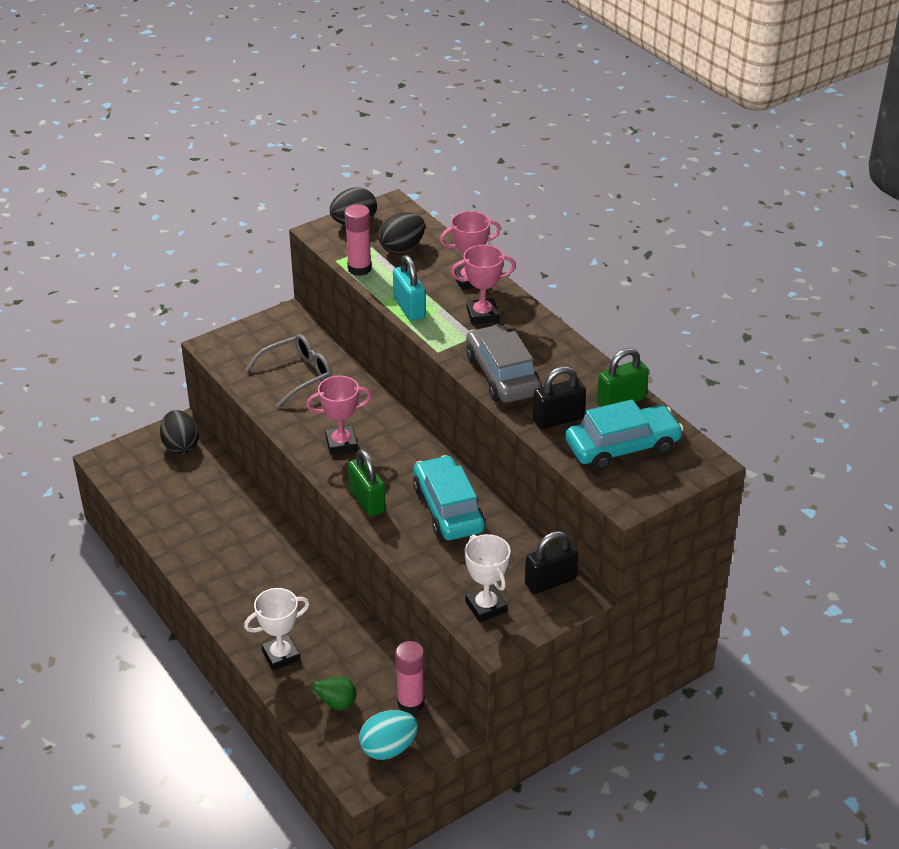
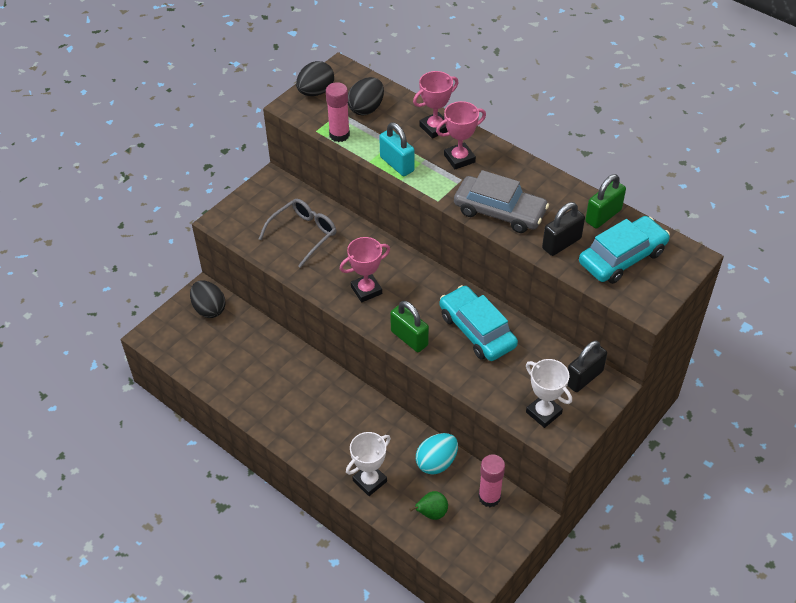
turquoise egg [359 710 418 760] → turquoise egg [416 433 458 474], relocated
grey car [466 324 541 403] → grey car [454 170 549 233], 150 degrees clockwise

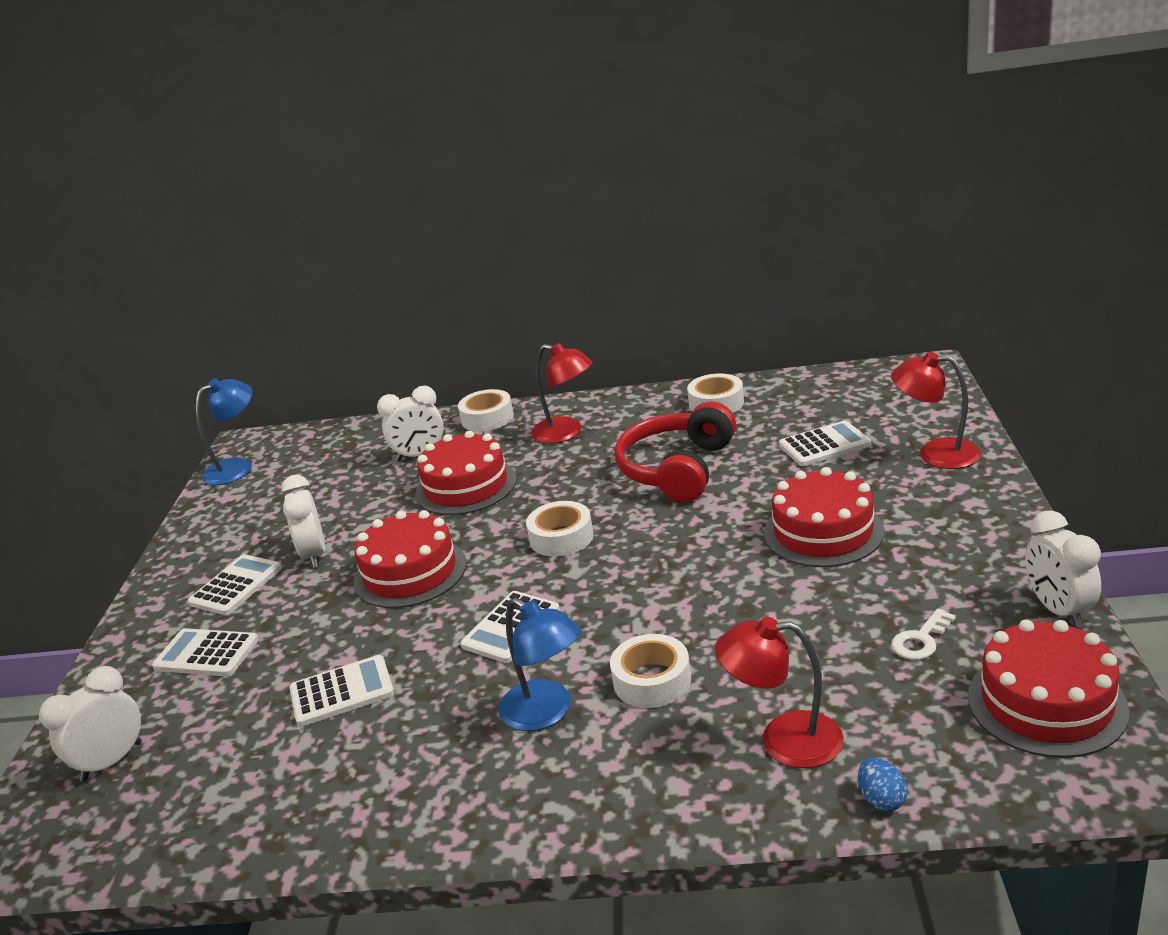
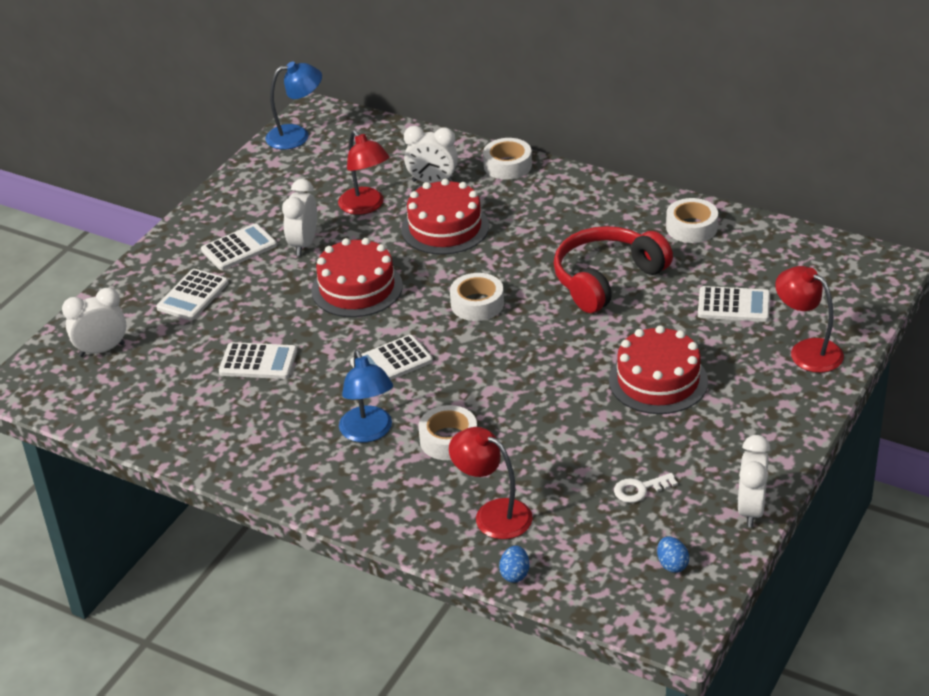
white calculator [152 628 259 677] → white calculator [156 269 229 321], 105 degrees counterclockwise
red lamp [531 343 593 444] → red lamp [338 130 389 215], relocated
red cake [968 619 1129 758] → blue egg [657 536 689 573]

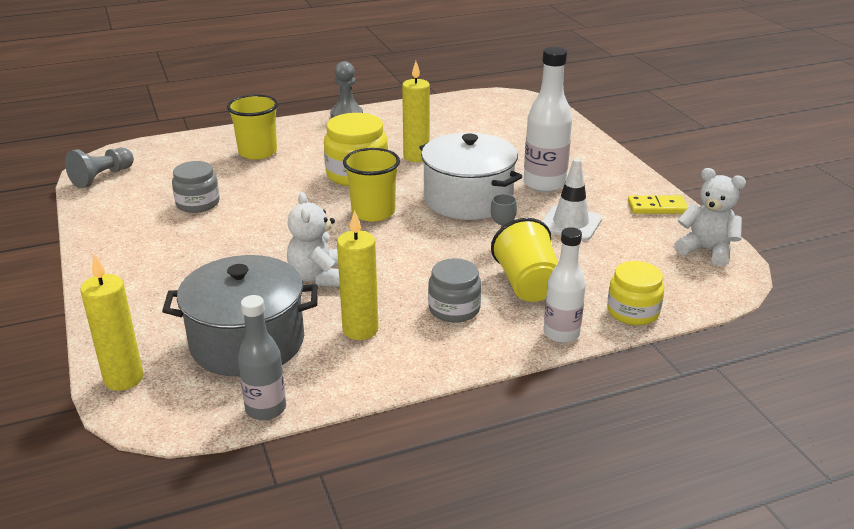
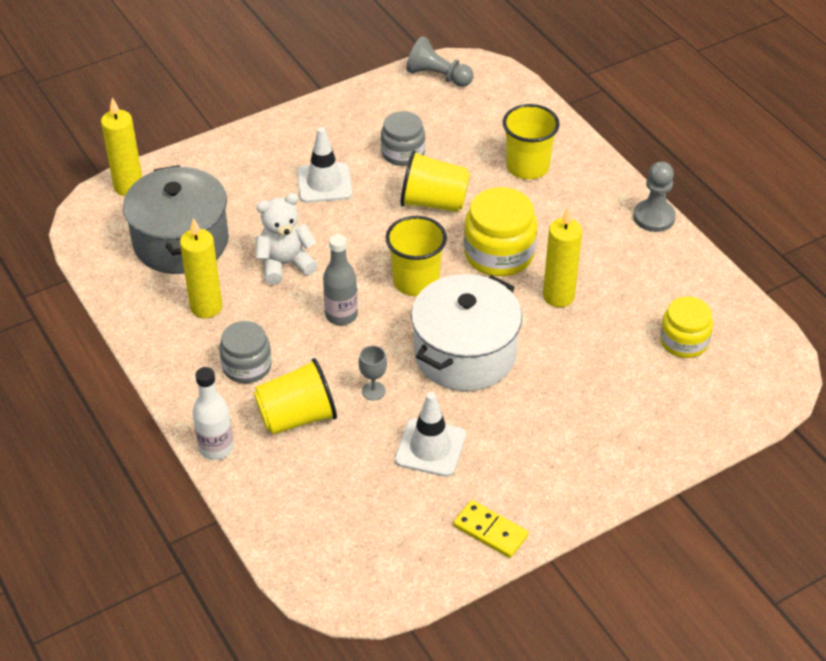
- → white traffic cone [297 127 352 203]
grey bottle [238 295 286 420] → grey bottle [323 234 358 325], relocated
- → yellow cup [400 150 470 212]
yellow domino [628 195 688 214] → yellow domino [453 500 528 558], 45 degrees counterclockwise
yellow jar [607 261 664 325] → yellow jar [660 296 713 358], relocated
white bottle [524 47 572 193] → -
white teddy bear [674 168 746 267] → -

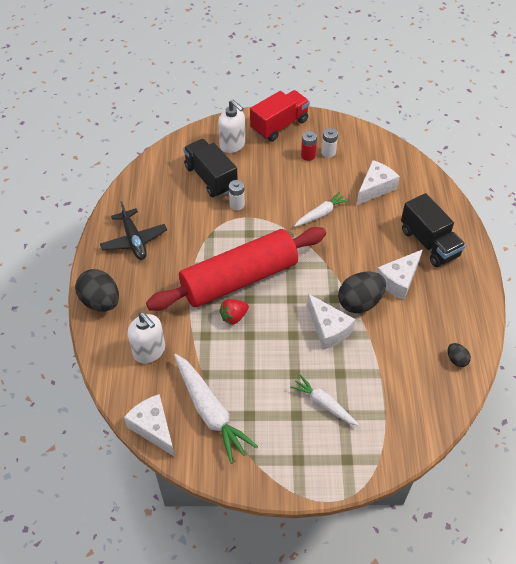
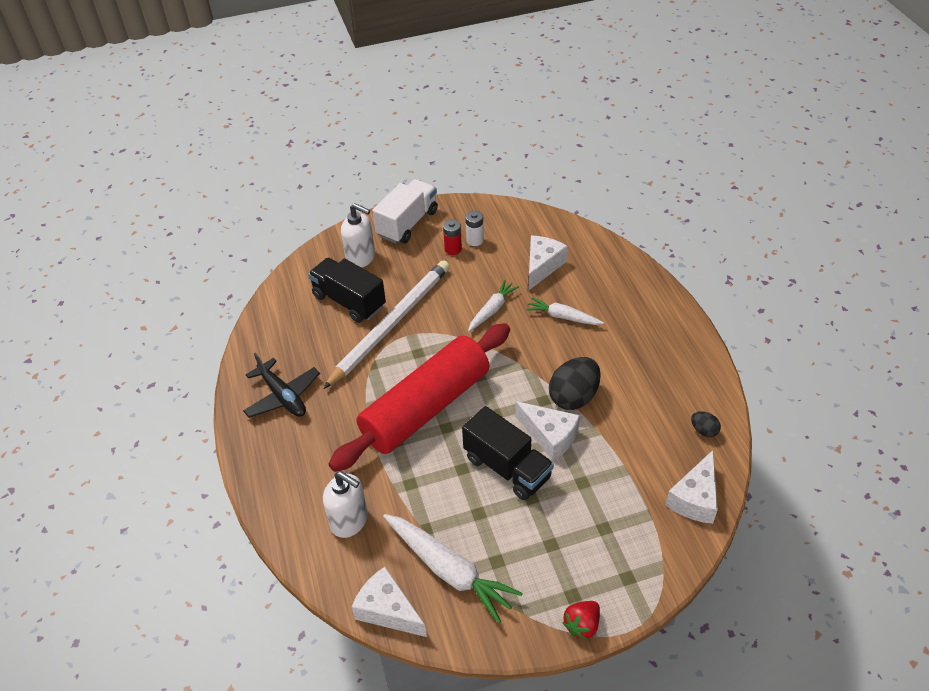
white battery [229 180 245 210] → white pencil [323 260 450 389]
red truck [250 90 310 142] → white truck [372 179 438 244]
black truck [401 193 466 267] → black truck [462 406 554 500], relocated
white carrot [290 375 359 426] → white carrot [526 297 604 325], relocated
red strawberry [219 299 249 324] → red strawberry [562 601 600 640], relocated
white cheese [377 249 423 300] → white cheese [666 450 718 524], relocated
black egg [75 269 119 312] → -

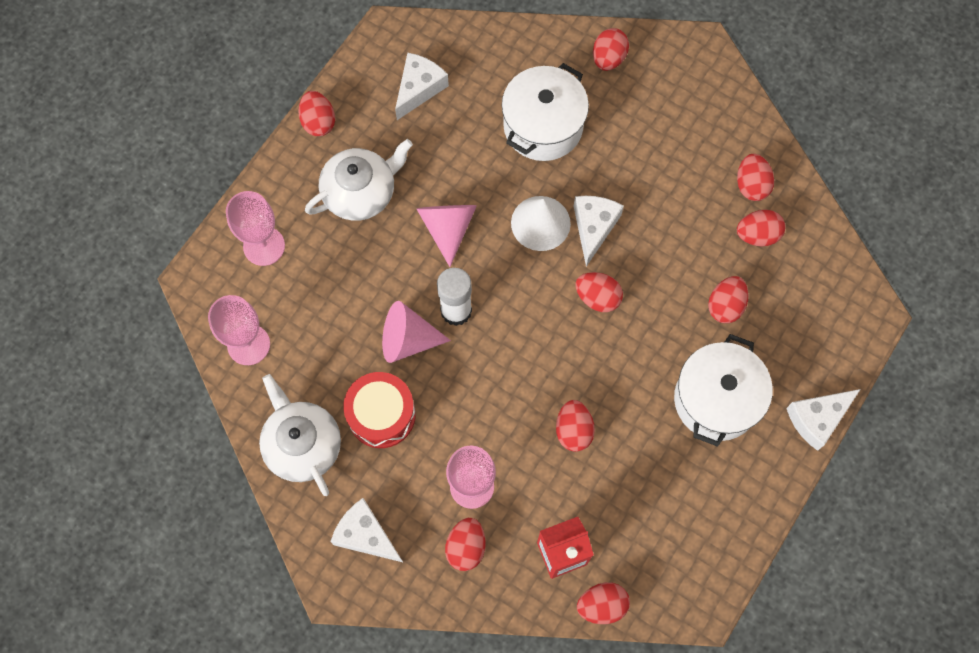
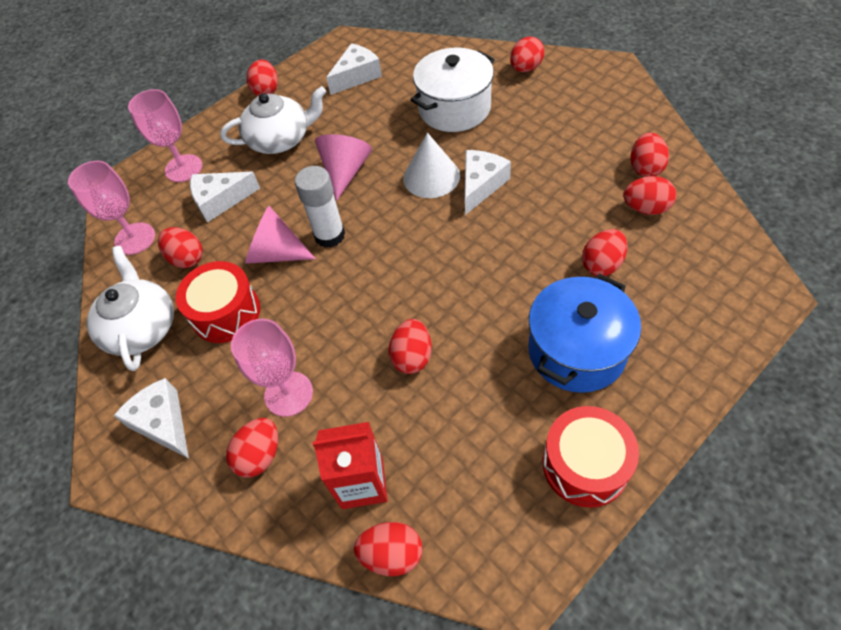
red egg [576 272 623 312] → red egg [158 227 203 268], relocated
white cheese [786 389 861 451] → white cheese [190 172 260 222], relocated
white pot [674 334 773 447] → blue pot [528 274 641 393]
- → red drum [543 406 639 508]

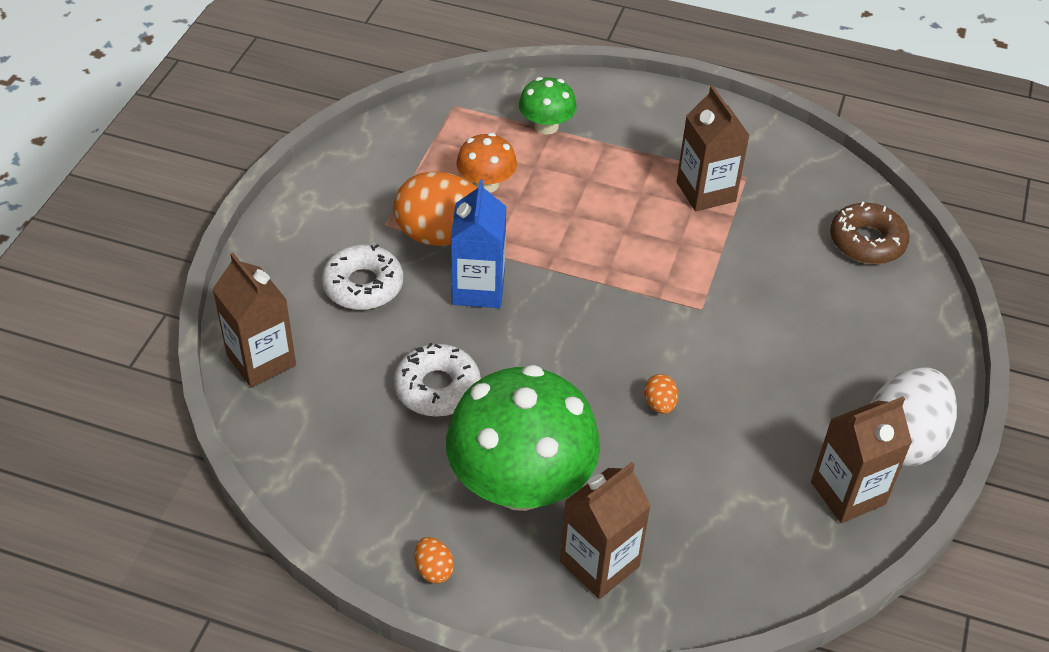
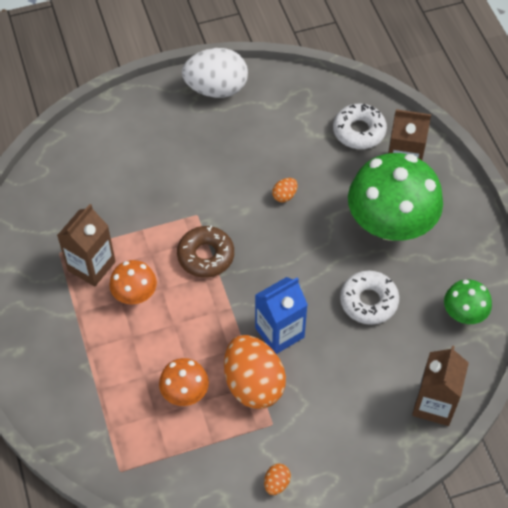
- → orange mushroom [109 260 157 304]
brown donut [830 202 909 264] → brown donut [177 226 234 278], relocated
orange egg [415 537 454 584] → orange egg [264 464 291 495], relocated
white donut [322 244 403 310] → white donut [333 104 387 149], relocated
green mushroom [519 77 577 135] → green mushroom [444 279 492 324], relocated
brown carton [811 396 912 523] → -

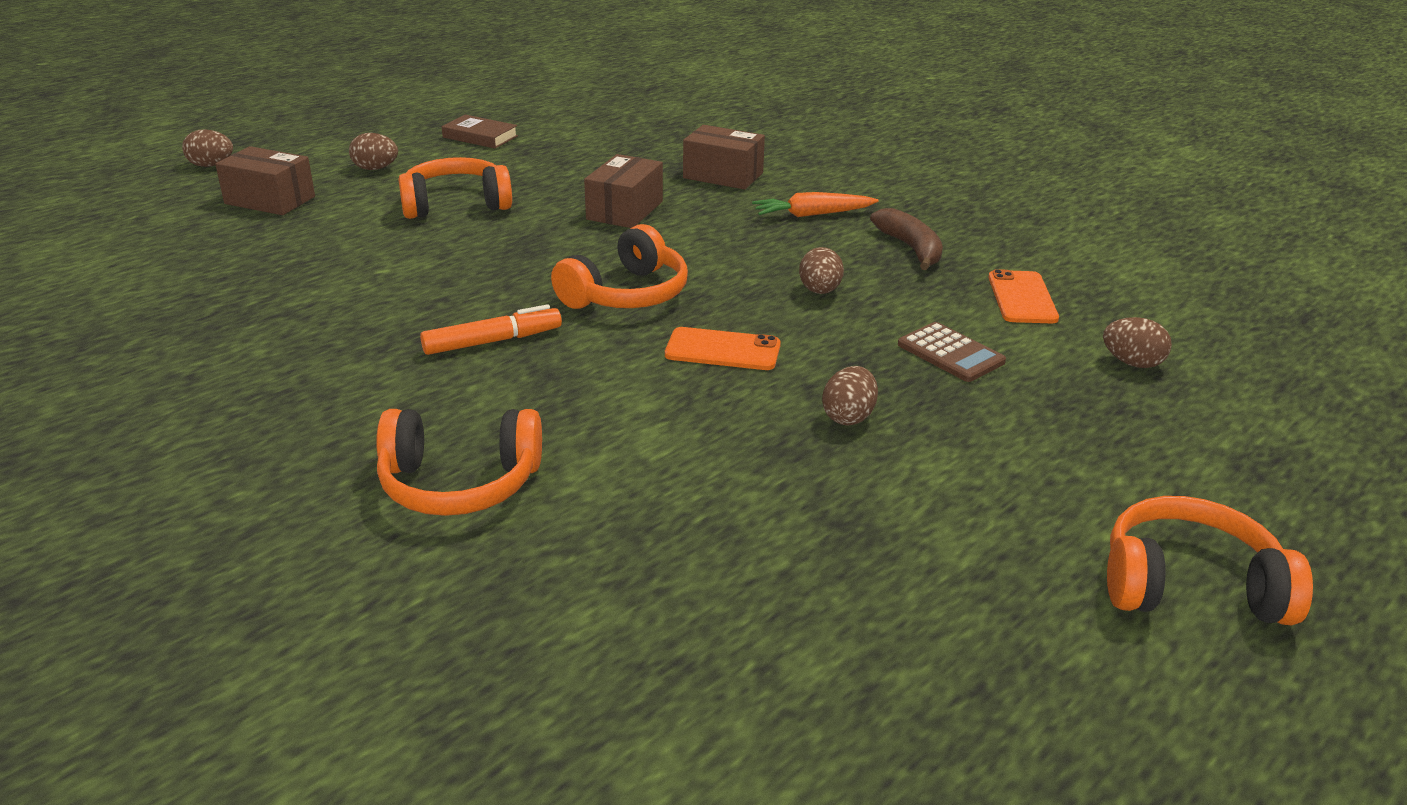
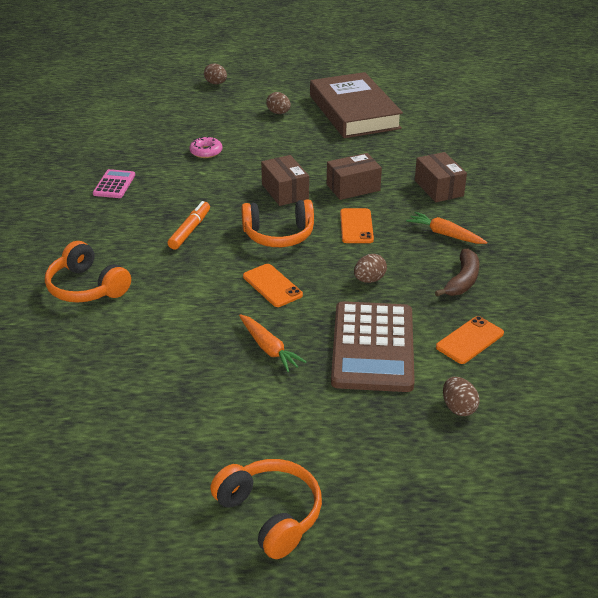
- → pink calculator [93 169 135 198]
orange marker [420 304 562 355] → orange marker [168 201 210 250], 90 degrees counterclockwise
- → pink donut [189 136 223 158]
brown egg [822 366 878 426] → orange carrot [239 314 307 372]
brown box [215 146 315 215] → brown box [261 155 309 206], relocated
brown book [442 115 518 149] → brown book [310 72 403 138], x2.45
brown calculator [898 322 1006 382] → brown calculator [331 301 415 392], x2.08
- → orange phone [340 208 374 243]
orange headphones [398 157 512 219] → -

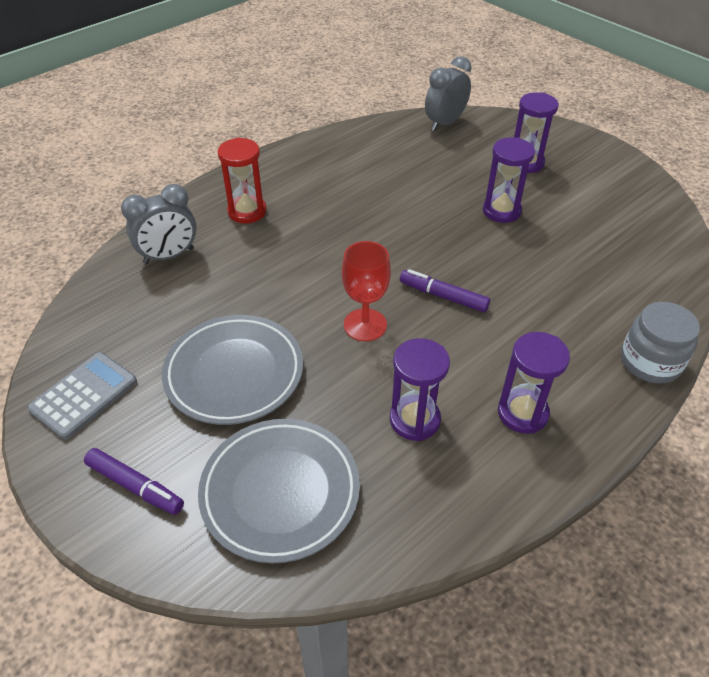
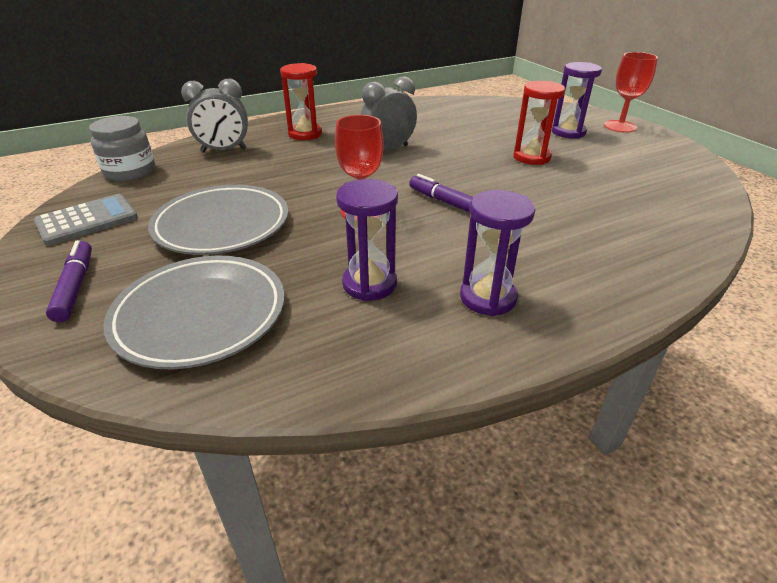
purple marker [84 448 184 515] → purple marker [46 240 92 322], 150 degrees counterclockwise
grey jar [621 302 700 384] → grey jar [89 116 155 181], relocated
grey clock [425 56 471 131] → grey clock [361 76 417 150], relocated
purple hourglass [483 137 535 223] → red hourglass [513 81 565 165]
- → red goblet [604 52 658 133]

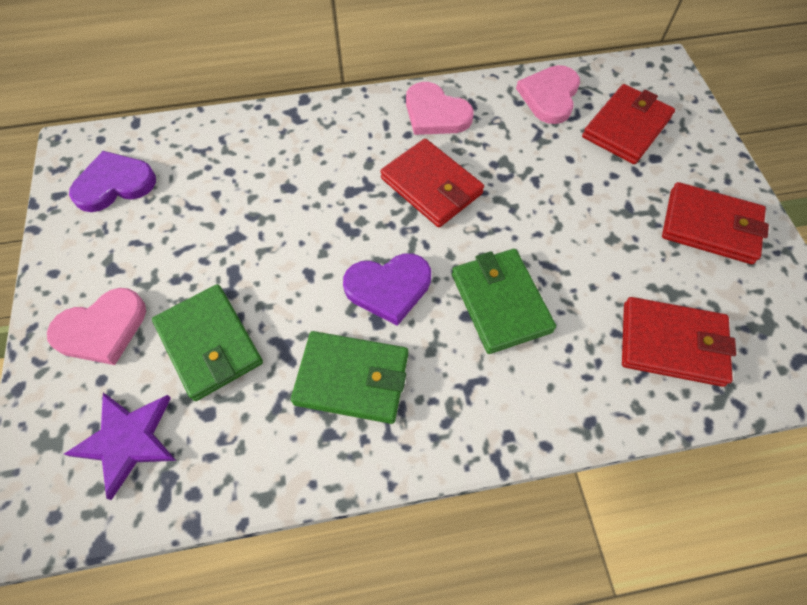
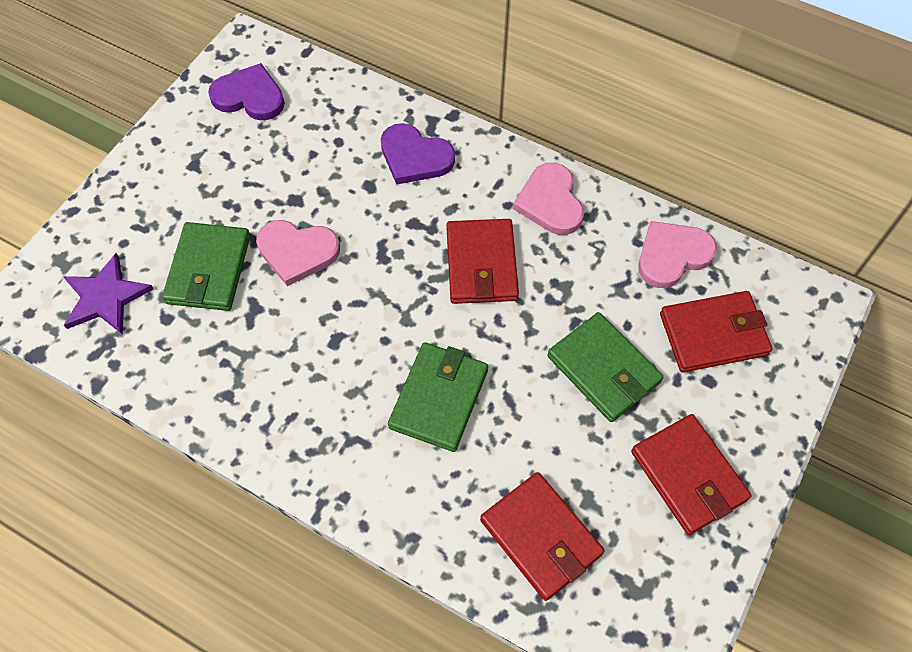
pink heart [47 288 146 365] → pink heart [256 220 340 286], relocated
purple heart [343 253 431 326] → purple heart [381 123 455 185], relocated
green wallet [291 331 408 424] → green wallet [548 312 663 422], relocated

